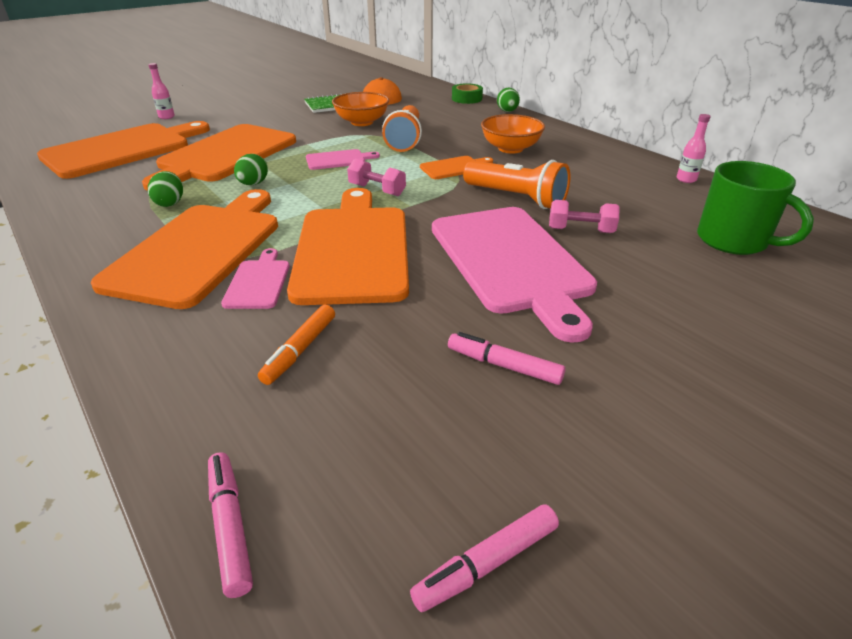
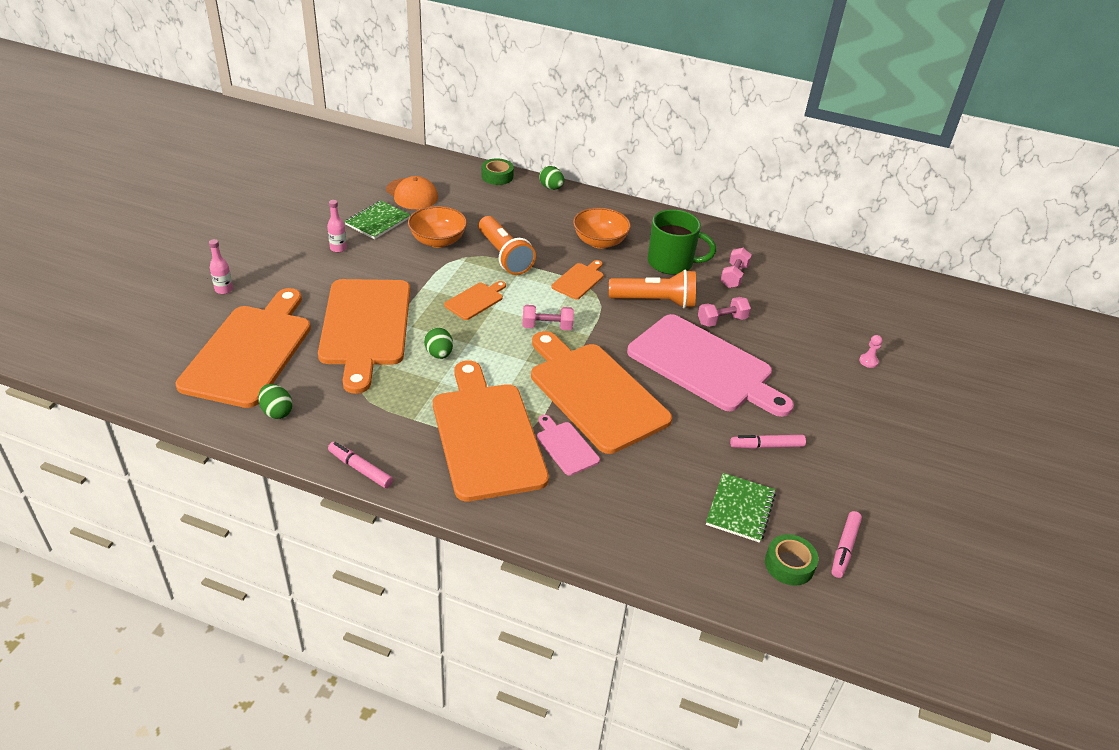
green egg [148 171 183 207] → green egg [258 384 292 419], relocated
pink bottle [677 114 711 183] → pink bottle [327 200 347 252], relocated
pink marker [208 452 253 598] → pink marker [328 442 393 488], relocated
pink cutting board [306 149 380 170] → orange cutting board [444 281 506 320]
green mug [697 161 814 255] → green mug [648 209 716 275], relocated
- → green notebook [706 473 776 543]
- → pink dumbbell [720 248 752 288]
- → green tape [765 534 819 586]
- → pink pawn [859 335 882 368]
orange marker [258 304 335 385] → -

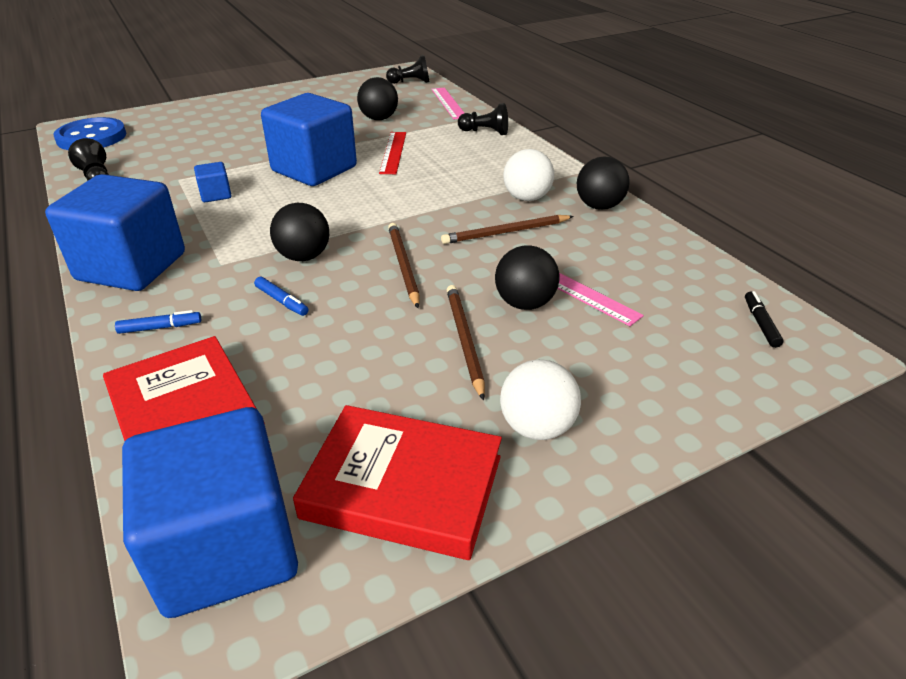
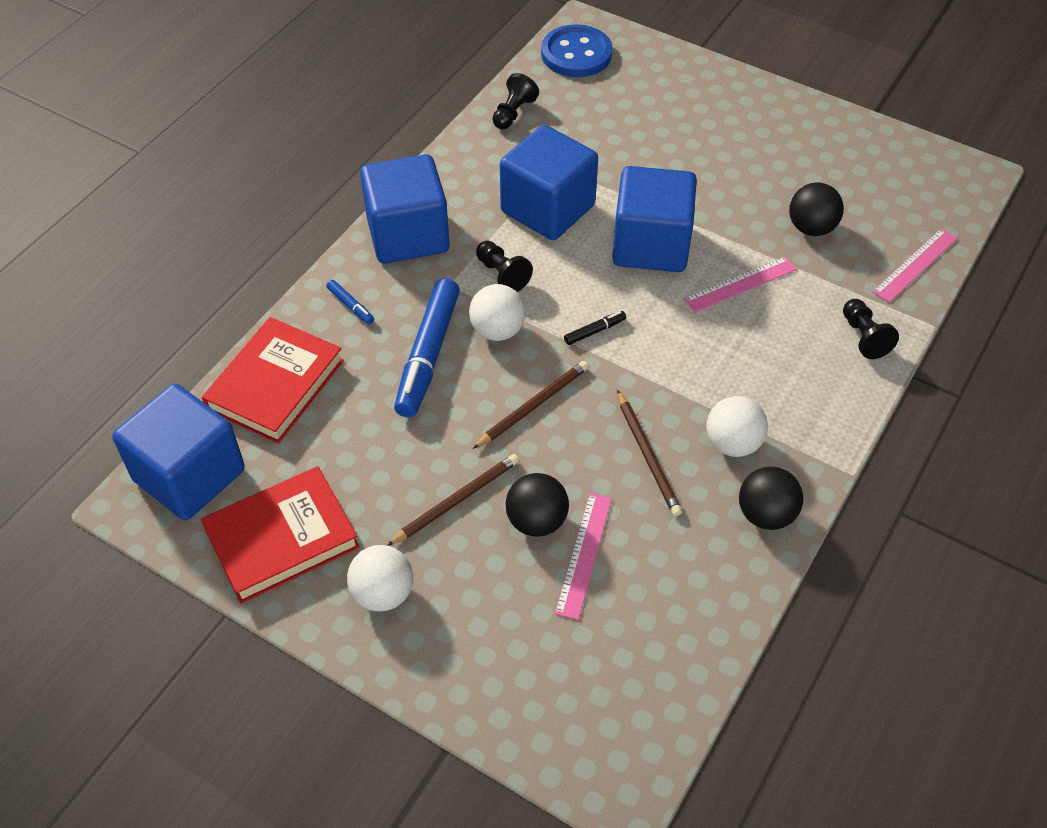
red book [293 405 502 560] → red book [201 466 360 604], 75 degrees clockwise
blue marker [254 277 309 316] → blue marker [394 278 460 417], x2.38
black ball [270 203 329 261] → white ball [469 284 526 341]
black pawn [386 55 430 84] → black pawn [476 241 533 292], relocated
blue cube [194 162 231 202] → blue cube [500 125 598 240], x2.38
black marker [745 291 784 348] → black marker [564 311 626 345], relocated
brown pencil [441 215 574 244] → brown pencil [617 390 682 516], 150 degrees counterclockwise
red ruler [379 132 406 174] → pink ruler [684 256 797 313]

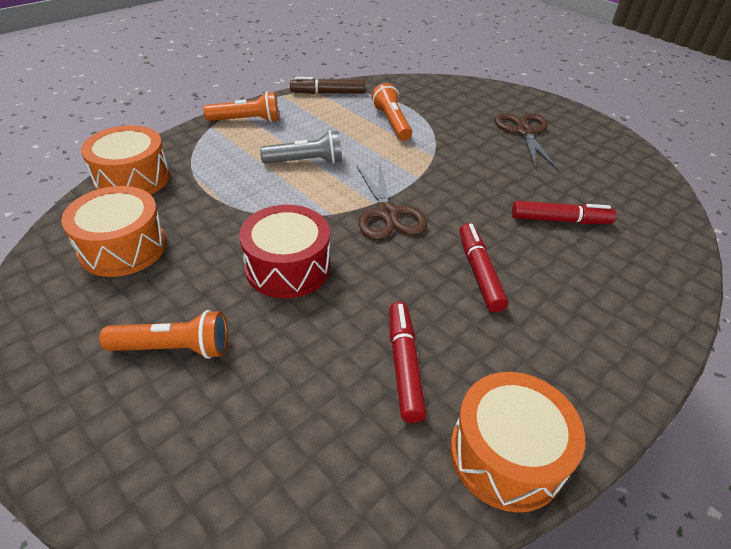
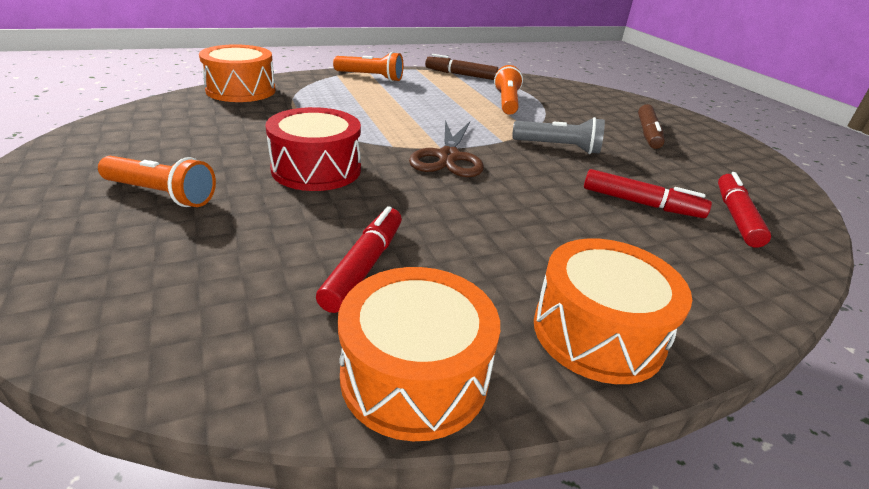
grey flashlight [260 130 342 164] → grey flashlight [512 117 605 154], relocated
orange drum [61 186 166 277] → orange drum [534 238 692 384], relocated
brown scissors [494 113 558 170] → brown marker [638 104 665 149]
red marker [459 223 508 312] → red marker [718 172 771 248], relocated

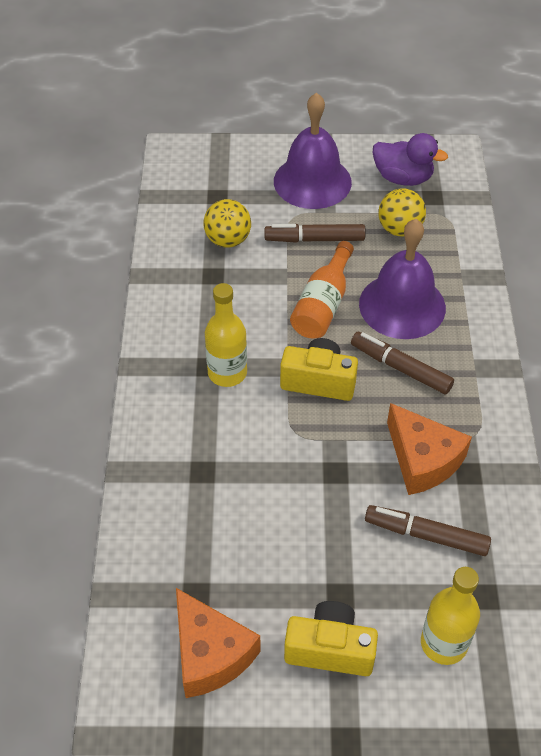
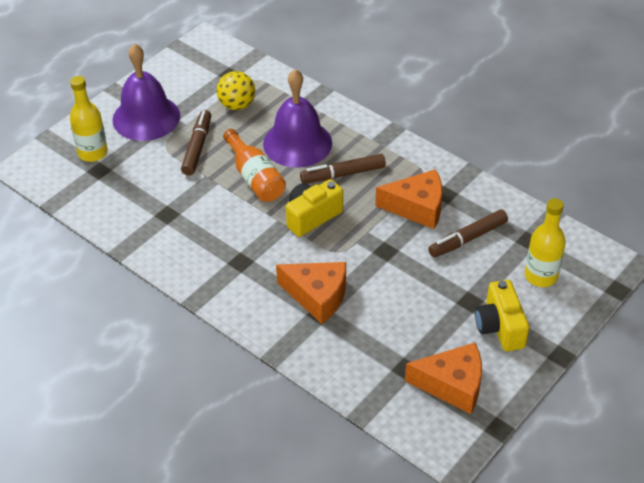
yellow bottle [205 283 247 387] → yellow bottle [70 76 108 162], relocated
brown marker [264 224 366 243] → brown marker [181 110 211 175], 150 degrees clockwise
- → orange cheese [276 262 346 324]
yellow camera [284 601 378 676] → yellow camera [475 280 529 351], 60 degrees counterclockwise
yellow ball [203 199 251 248] → -
purple duck [373 133 448 186] → -

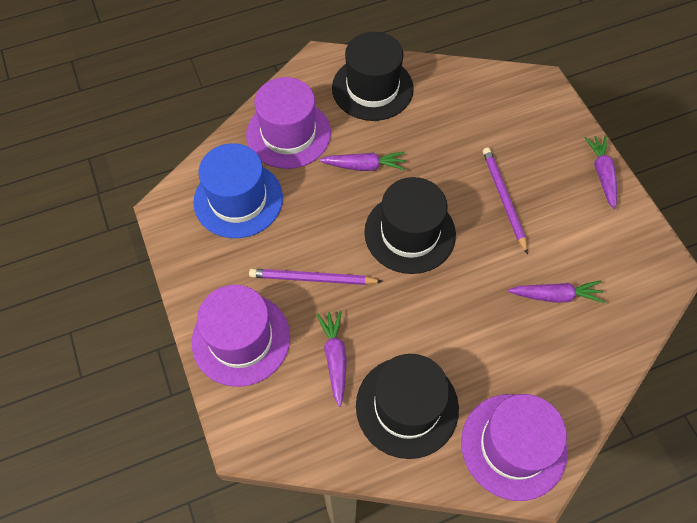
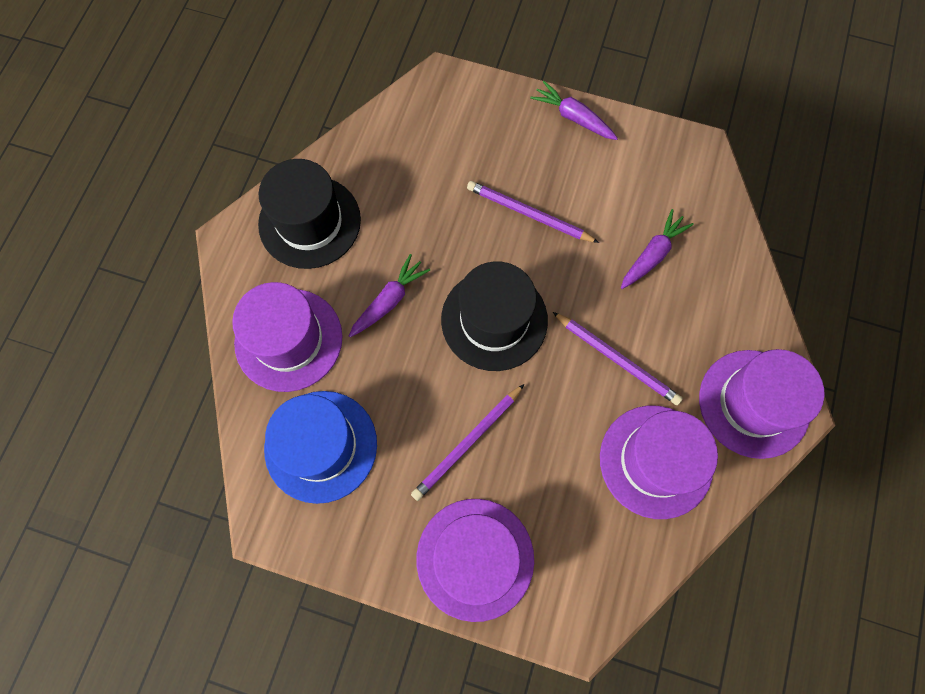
- → purple pencil [553 312 683 405]
black hat [356 354 459 459] → purple hat [600 405 718 519]
purple carrot [316 311 347 407] → -

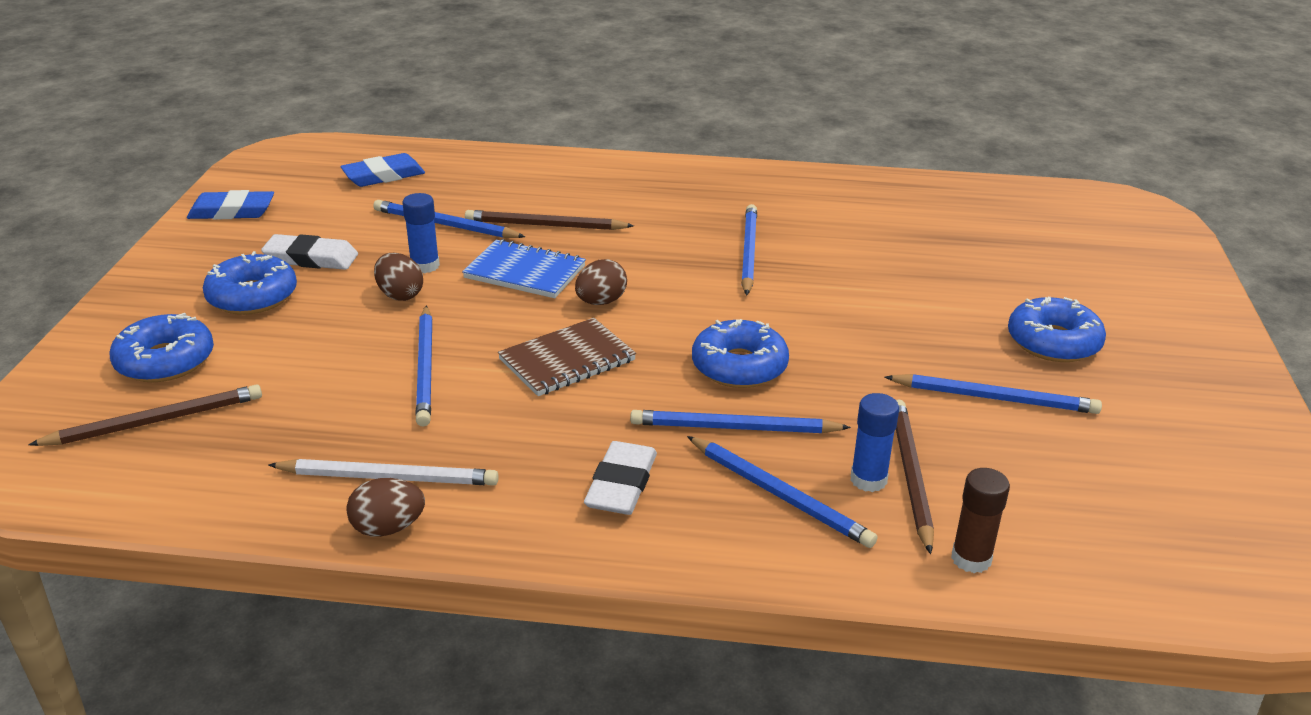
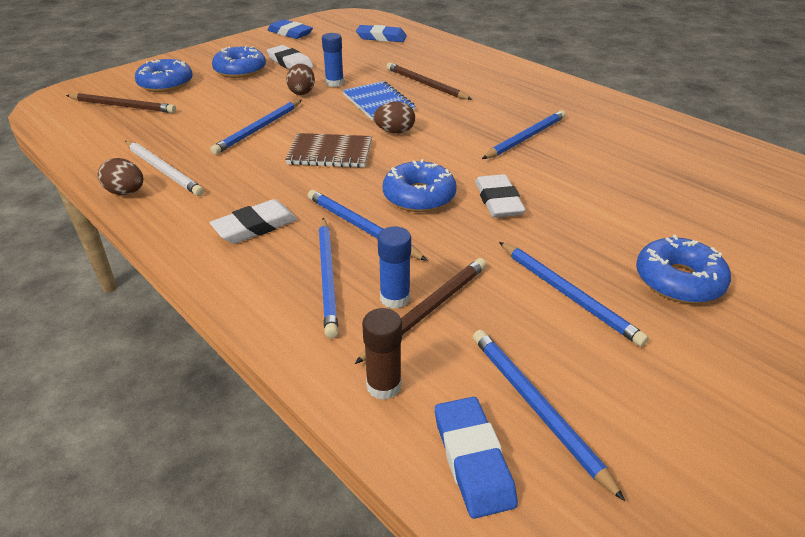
- → blue eraser [435 397 518 519]
blue pencil [373 200 525 238] → blue pencil [473 330 625 501], relocated
- → white eraser [475 174 526 218]

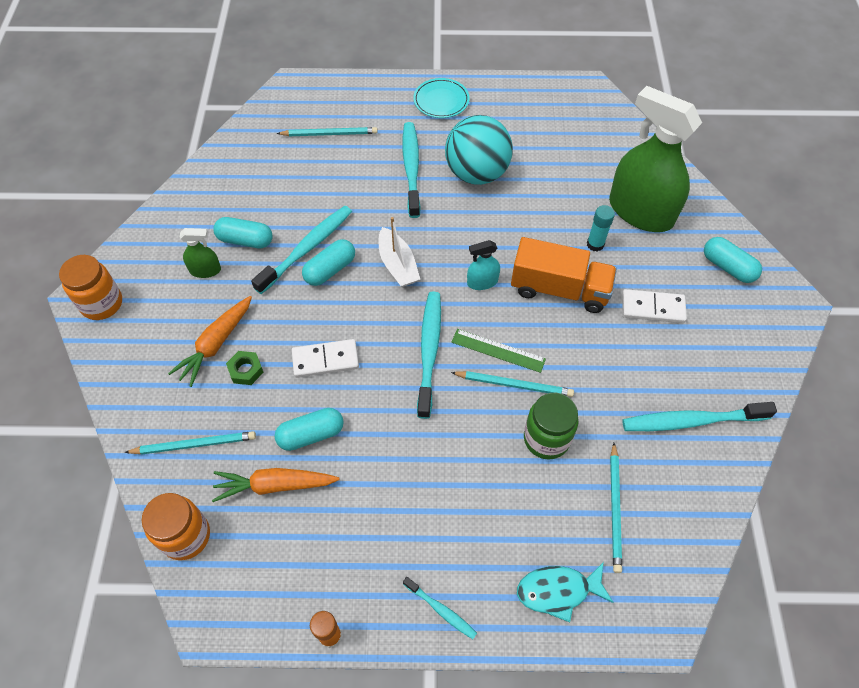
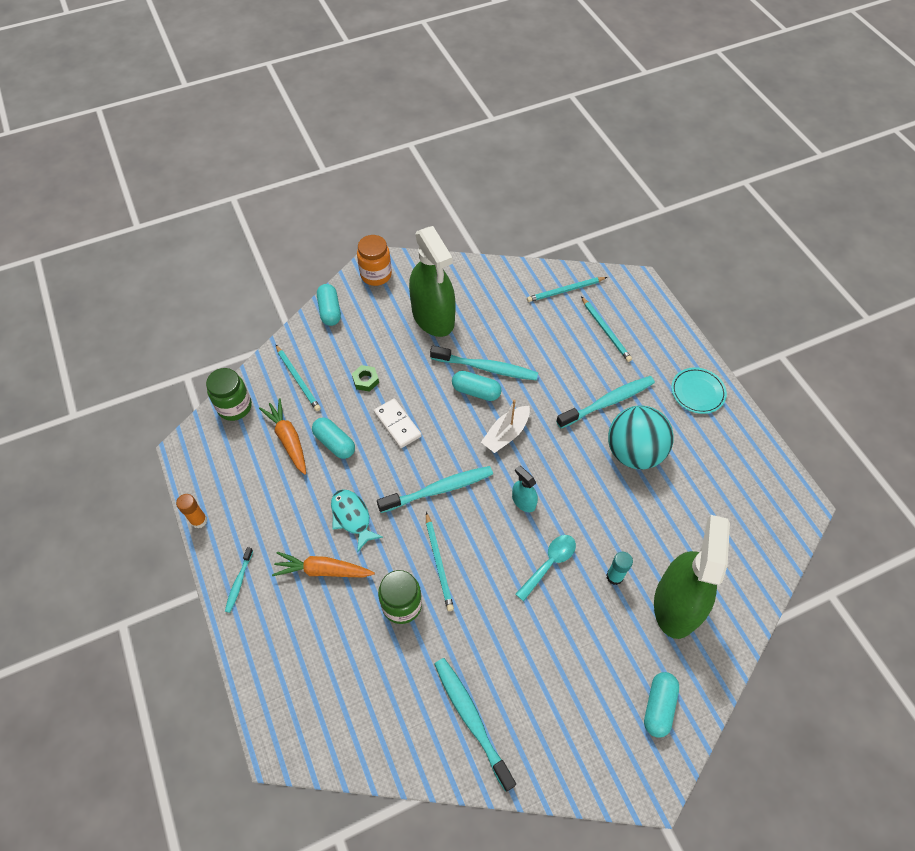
orange jar [142 493 210 560] → green jar [206 368 252 421]
orange carrot [168 296 252 387] → orange carrot [272 552 375 577], relocated
turquoise capsule [213 217 273 248] → turquoise capsule [317 284 341 326], relocated
turquoise fish [517 562 613 622] → turquoise fish [331 489 383 552], relocated
green spray bottle [179 228 221 278] → green spray bottle [409 226 456 337], x2.35
orange truck [511 237 617 313] → turquoise spoon [515 535 576 601]
turquoise pencil [610 443 622 573] → turquoise pencil [527 277 607 302], relocated
green ruler [451 329 546 373] → -
white domino [622 289 687 323] → -

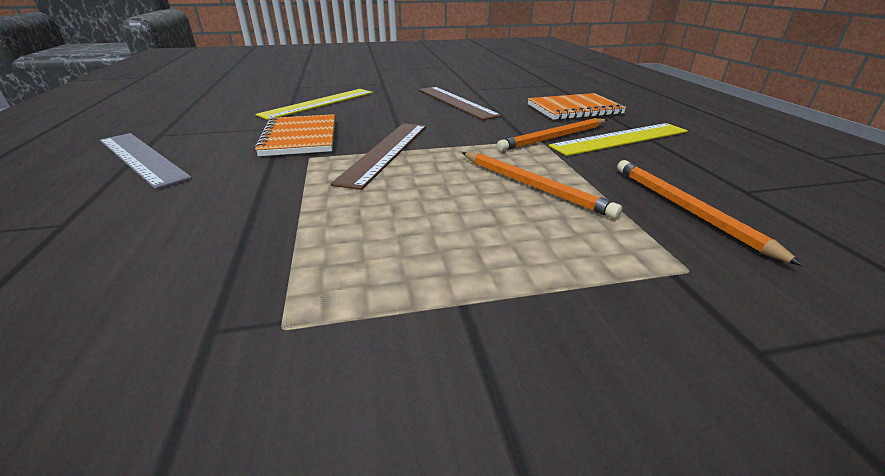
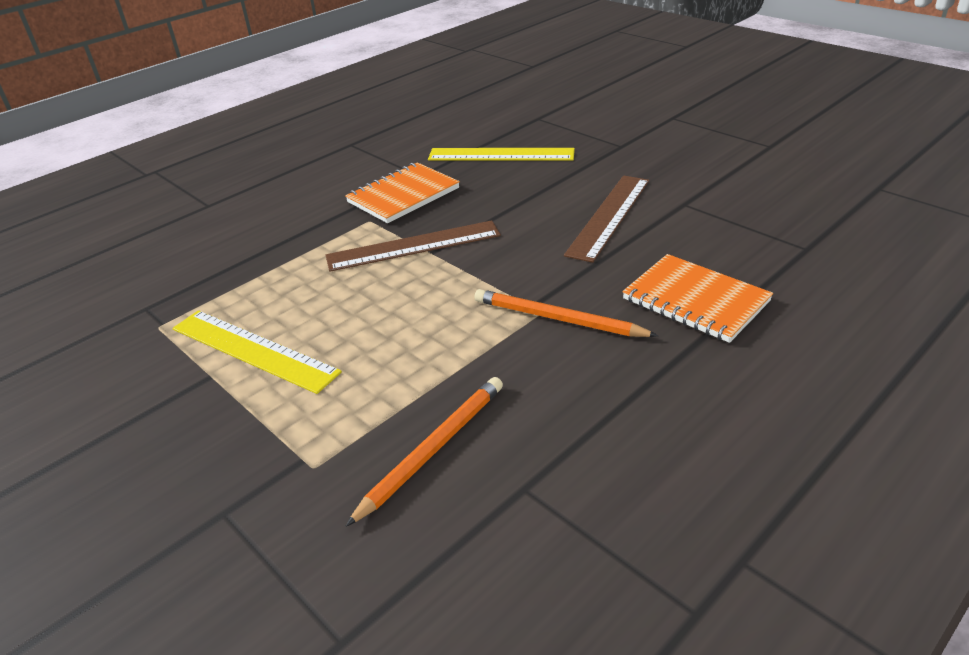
yellow ruler [549 123 688 156] → yellow ruler [172 310 342 394], relocated
grey ruler [100 133 192 189] → -
orange pencil [462 152 622 219] → -

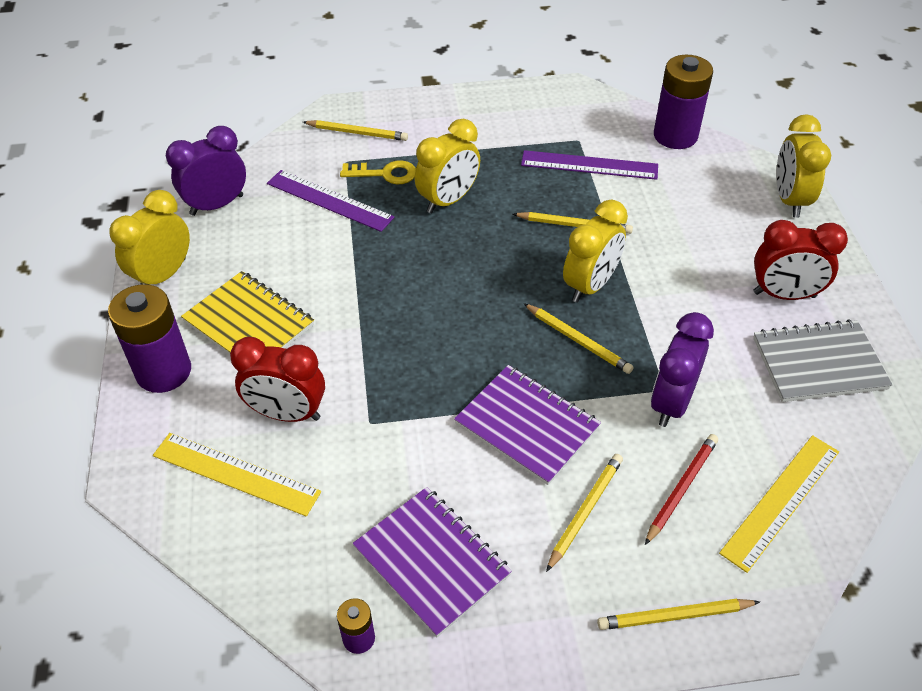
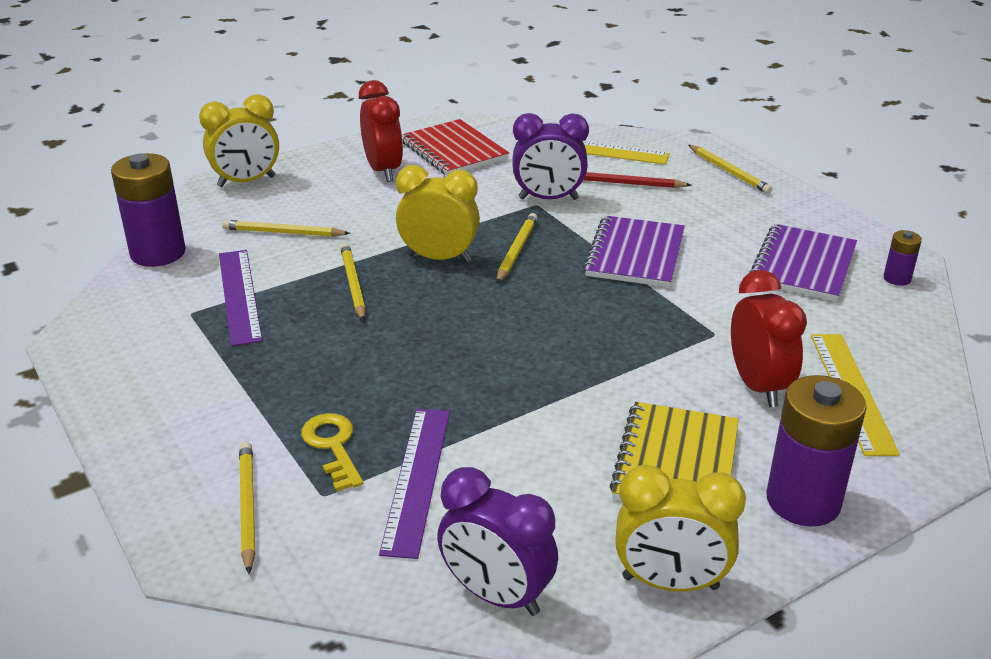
yellow pencil [546 454 623 572] → yellow pencil [222 220 350 237], relocated
grey notebook [753 319 893 402] → red notebook [402 119 509 175]
yellow clock [415 119 480 213] → -

